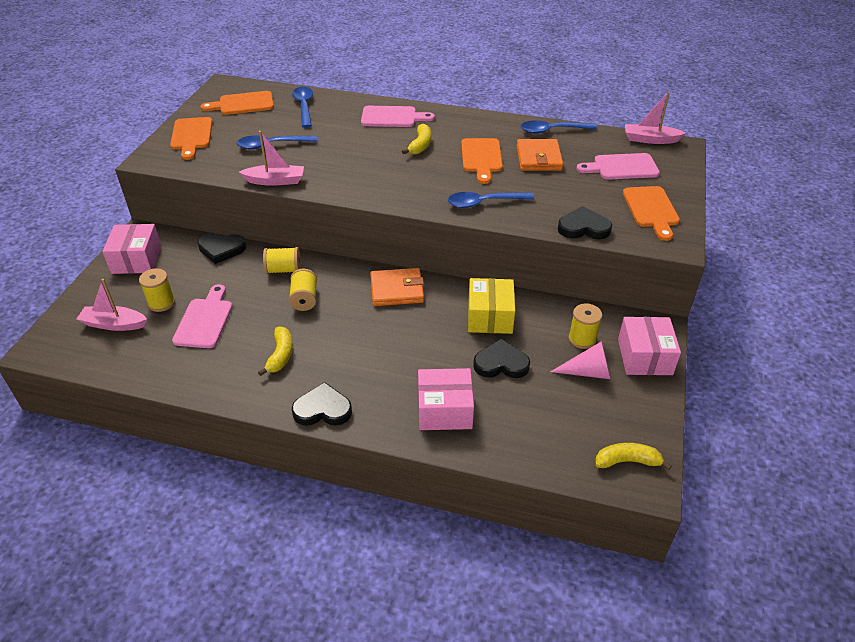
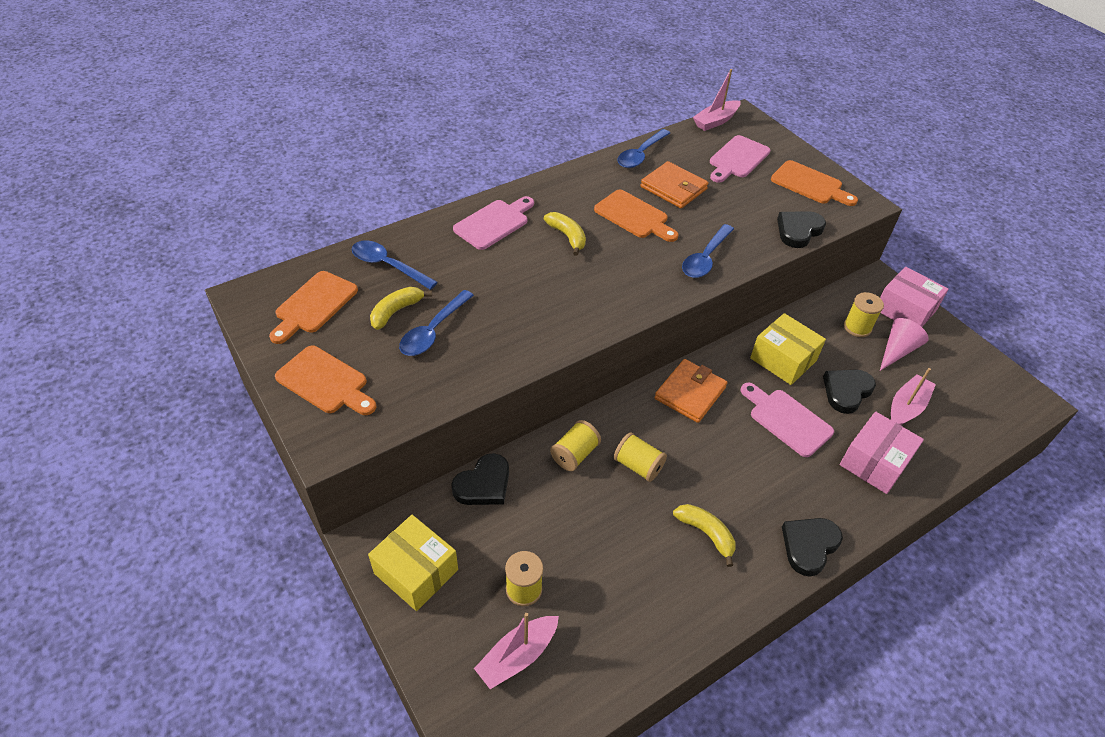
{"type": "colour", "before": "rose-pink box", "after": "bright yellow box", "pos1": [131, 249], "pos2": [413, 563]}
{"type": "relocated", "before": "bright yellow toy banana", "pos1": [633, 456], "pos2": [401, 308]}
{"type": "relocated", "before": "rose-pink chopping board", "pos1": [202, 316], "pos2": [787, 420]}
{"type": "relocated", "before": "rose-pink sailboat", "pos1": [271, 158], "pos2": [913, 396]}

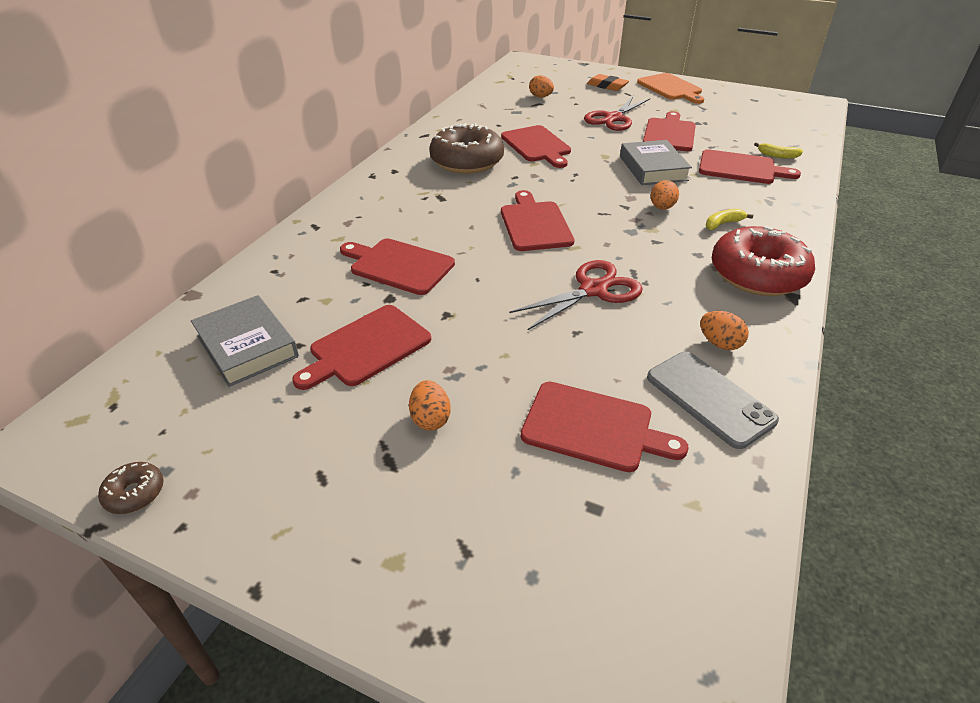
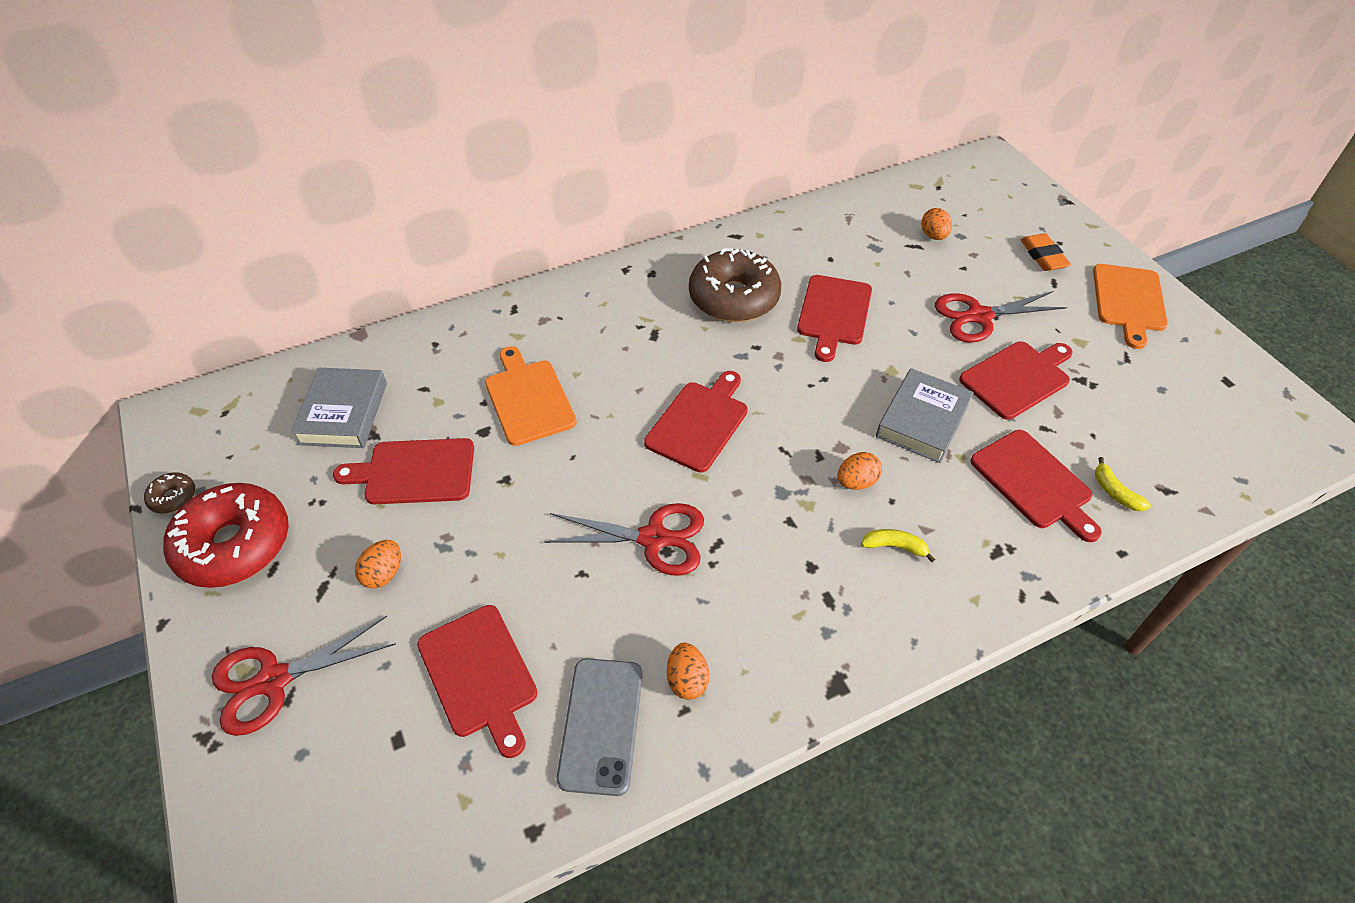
{"type": "relocated", "before": "scarlet glazed donut", "pos1": [763, 261], "pos2": [226, 535]}
{"type": "appeared", "after": "scarlet scissors", "pos2": [304, 676]}
{"type": "colour", "before": "scarlet chopping board", "after": "orange-coloured chopping board", "pos1": [397, 267], "pos2": [531, 396]}

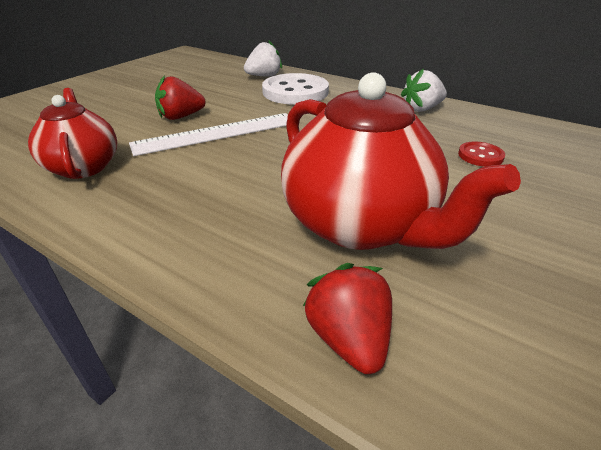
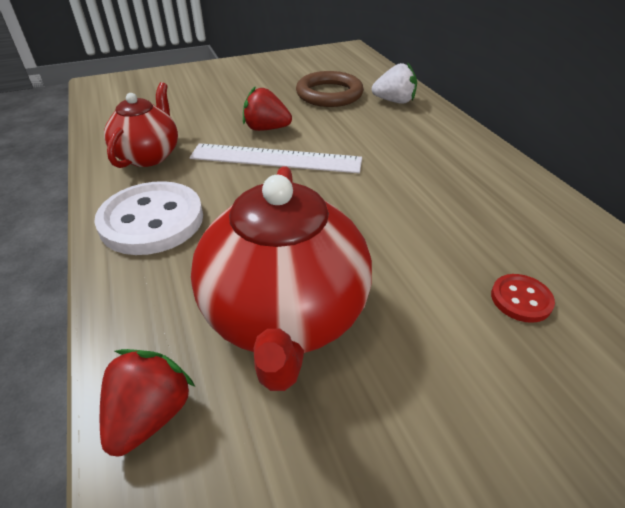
{"type": "relocated", "before": "pure white button", "pos1": [295, 89], "pos2": [148, 218]}
{"type": "appeared", "after": "russet hoop", "pos2": [330, 89]}
{"type": "missing", "before": "pure white berry", "pos1": [424, 90]}

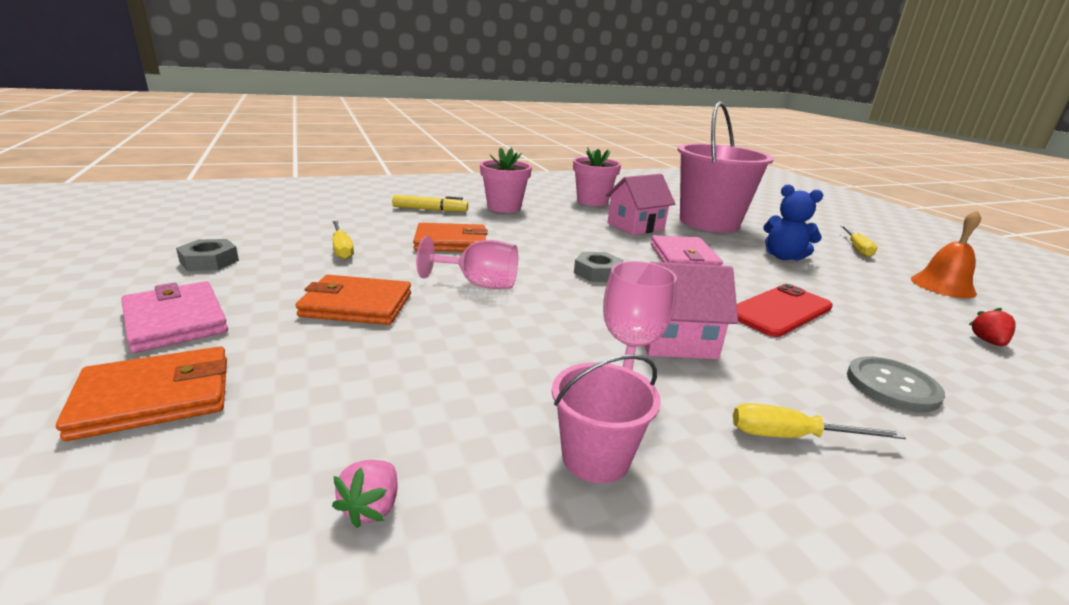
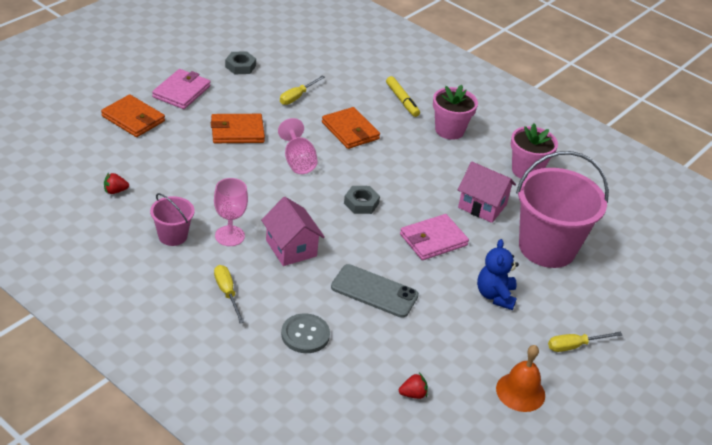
{"type": "colour", "before": "rose-pink berry", "after": "scarlet berry", "pos1": [365, 494], "pos2": [116, 183]}
{"type": "spun", "before": "orange-coloured card wallet", "pos1": [353, 300], "pos2": [238, 128], "turn": -75}
{"type": "colour", "before": "scarlet smartphone", "after": "gray smartphone", "pos1": [785, 310], "pos2": [375, 291]}

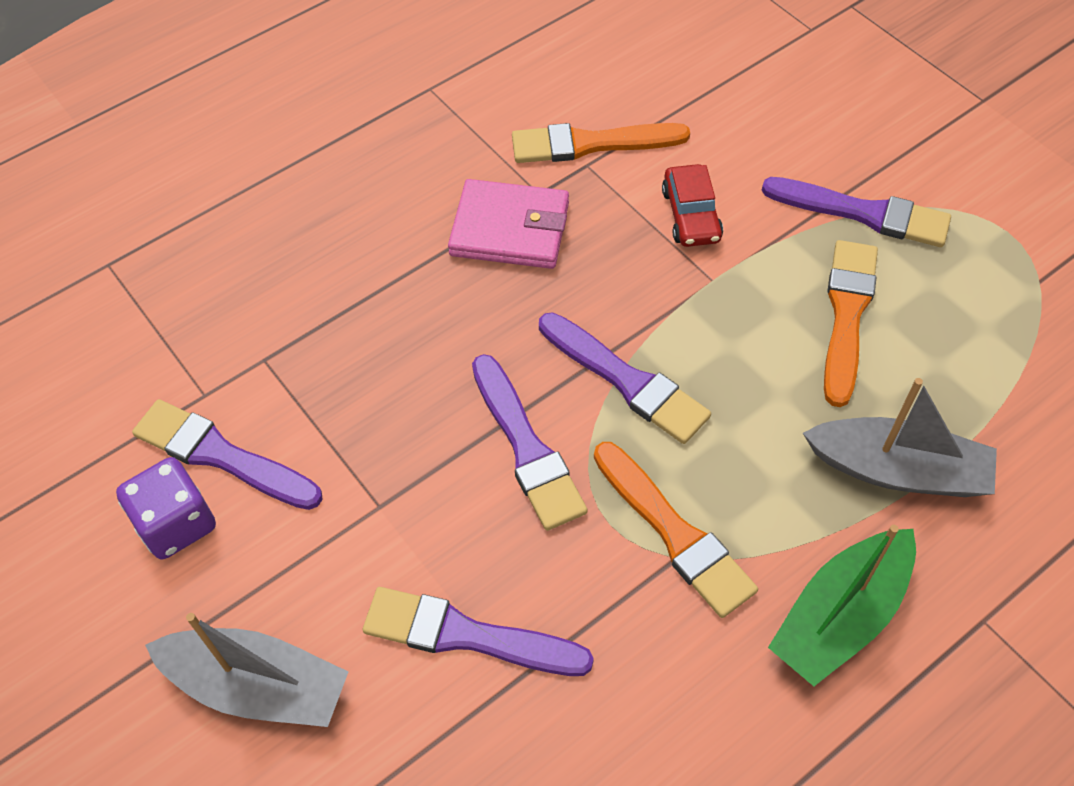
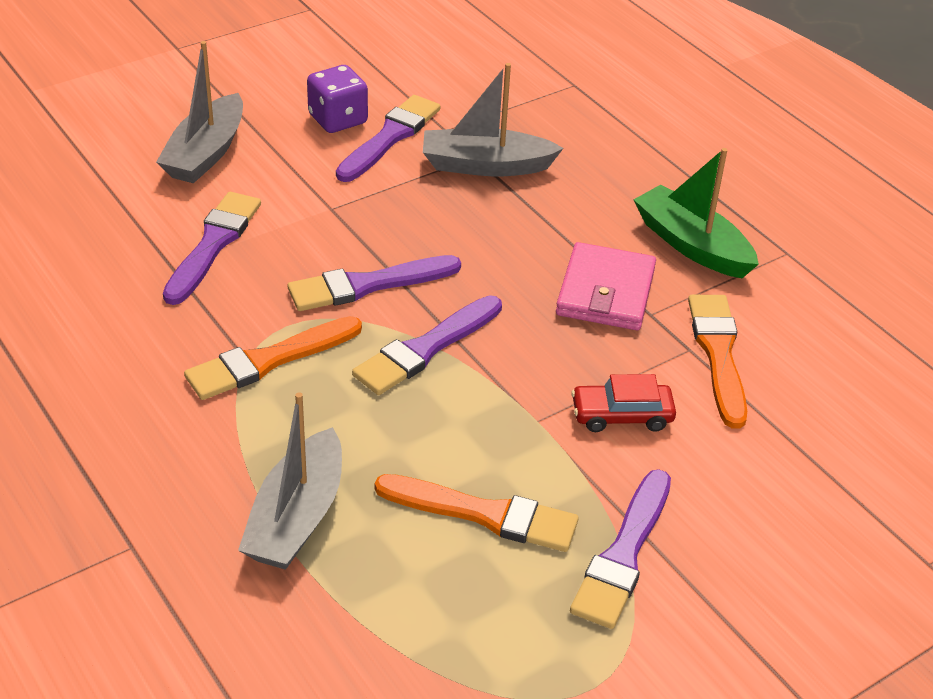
{"type": "appeared", "after": "gray sailboat", "pos2": [493, 119]}
{"type": "relocated", "before": "emerald sailboat", "pos1": [842, 605], "pos2": [696, 213]}

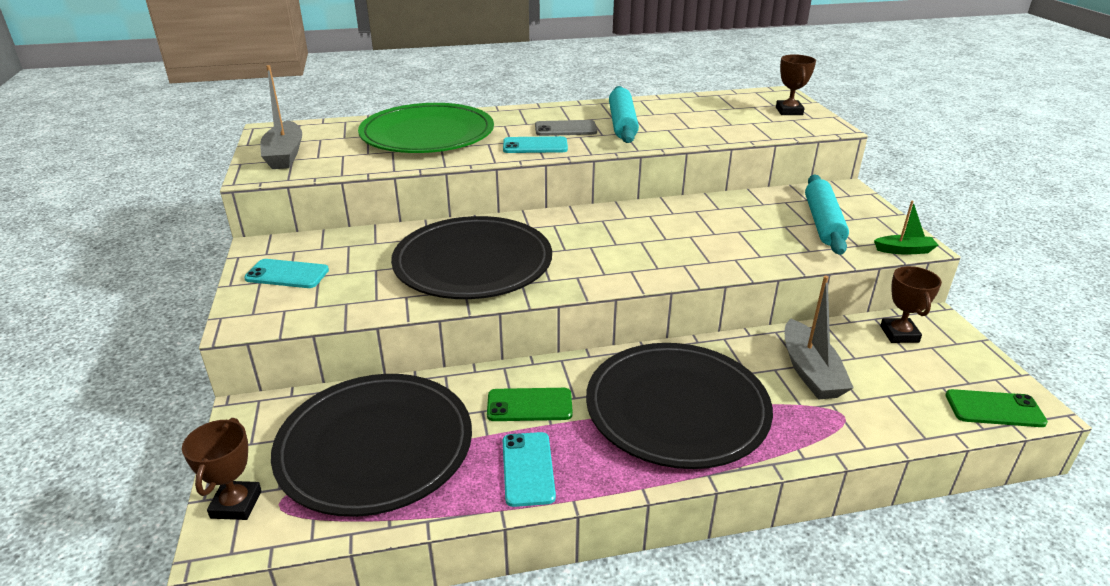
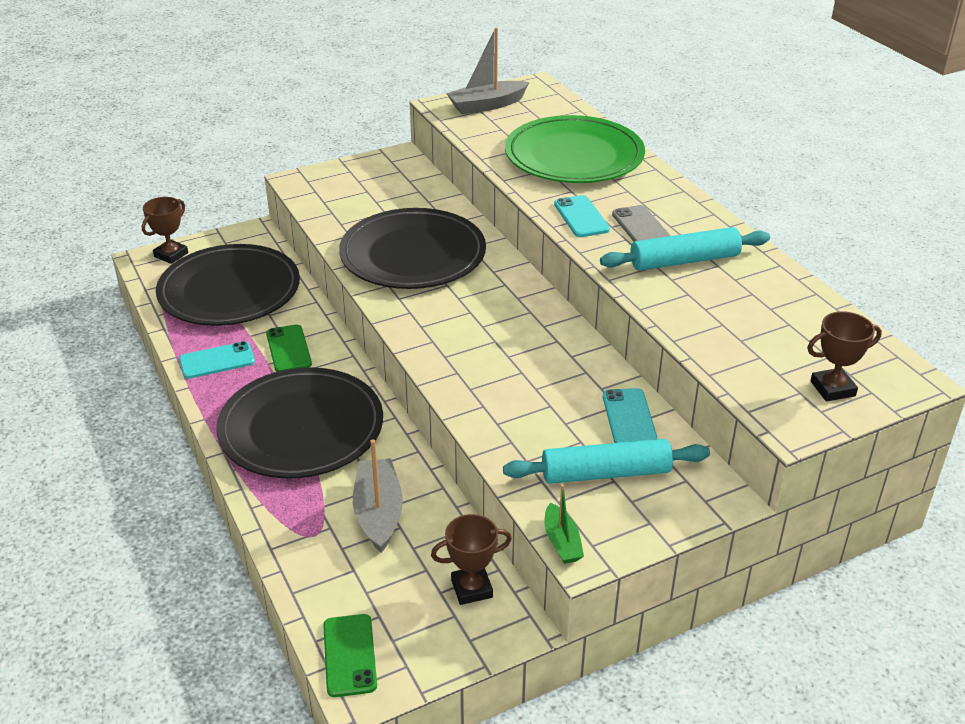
{"type": "spun", "before": "russet prize cup", "pos1": [222, 469], "pos2": [165, 230], "turn": -45}
{"type": "spun", "before": "gray sailboat", "pos1": [819, 337], "pos2": [378, 496], "turn": 105}
{"type": "relocated", "before": "teal smartphone", "pos1": [286, 273], "pos2": [630, 415]}

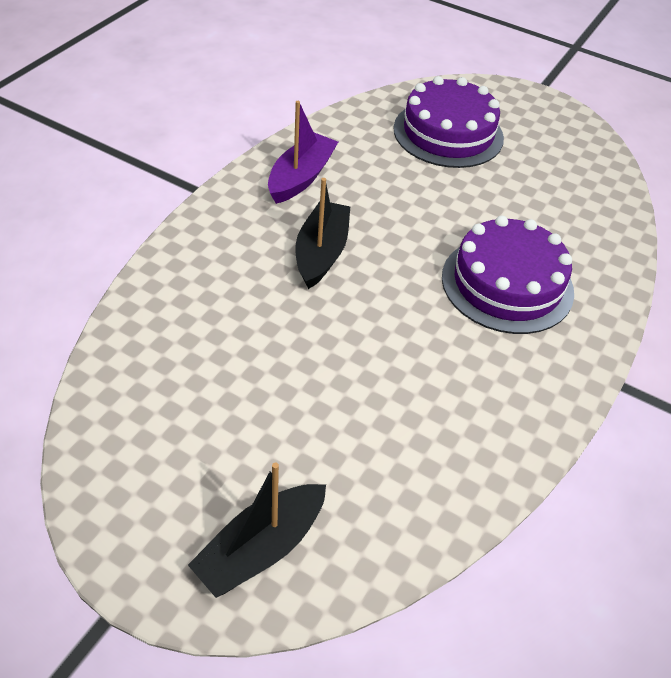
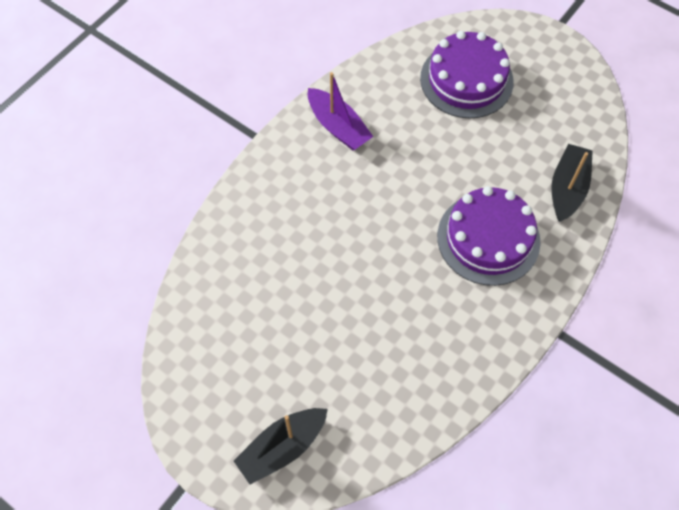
{"type": "spun", "before": "royal purple sailboat", "pos1": [303, 152], "pos2": [340, 111], "turn": 105}
{"type": "relocated", "before": "ebony sailboat", "pos1": [322, 233], "pos2": [572, 183]}

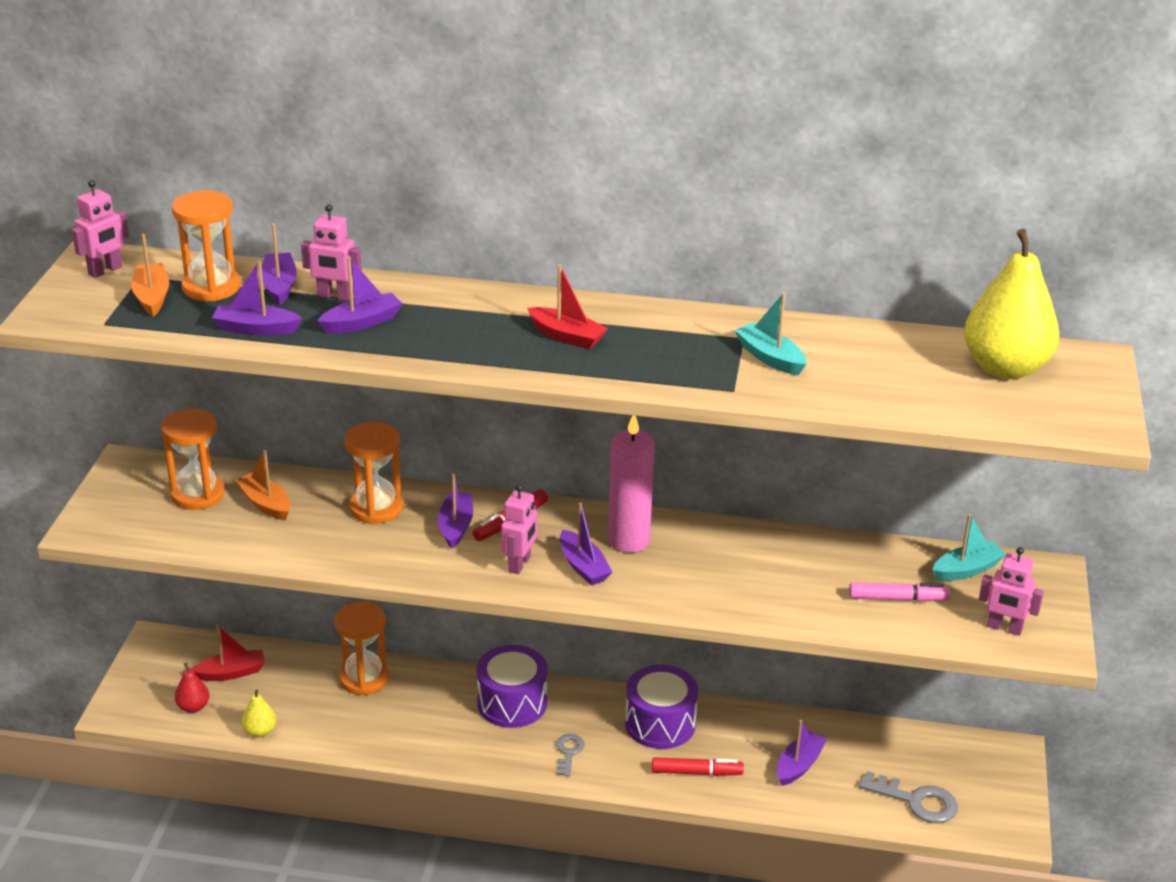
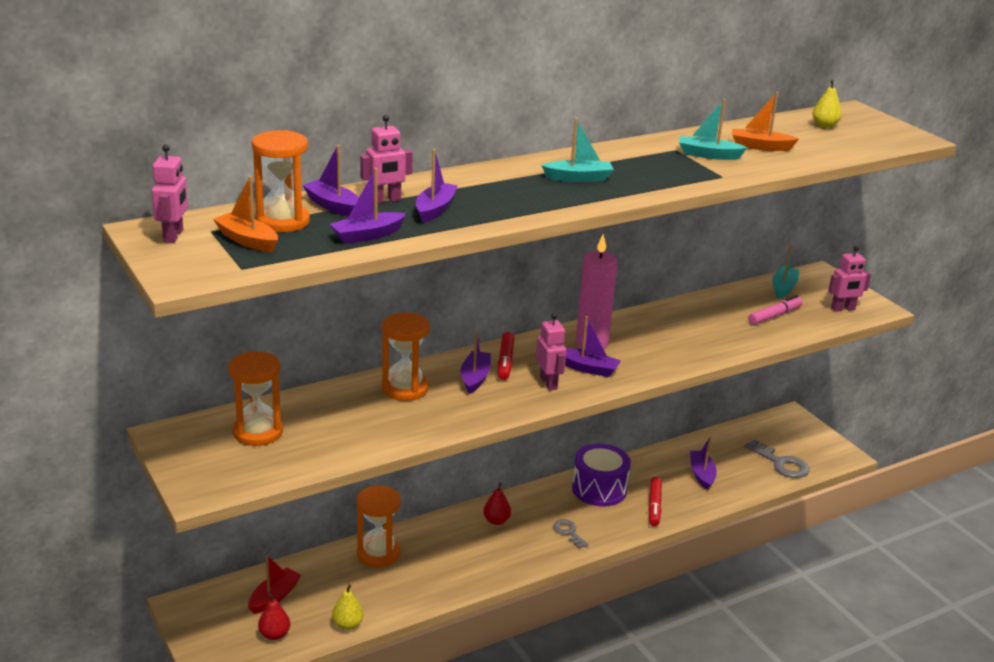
{"type": "spun", "before": "royal purple sailboat", "pos1": [455, 511], "pos2": [475, 362], "turn": 45}
{"type": "exchanged", "before": "royal purple drum", "after": "scarlet toy pear", "pos1": [512, 686], "pos2": [497, 503]}
{"type": "colour", "before": "scarlet sailboat", "after": "teal sailboat", "pos1": [567, 307], "pos2": [577, 150]}
{"type": "spun", "before": "scarlet felt pen", "pos1": [698, 766], "pos2": [655, 501], "turn": 135}
{"type": "relocated", "before": "orange-coloured sailboat", "pos1": [263, 485], "pos2": [765, 121]}
{"type": "spun", "before": "gray door key", "pos1": [908, 797], "pos2": [777, 458], "turn": 60}
{"type": "size", "before": "bright yellow toy pear", "pos1": [1011, 304], "pos2": [827, 104], "scale": 0.45}

